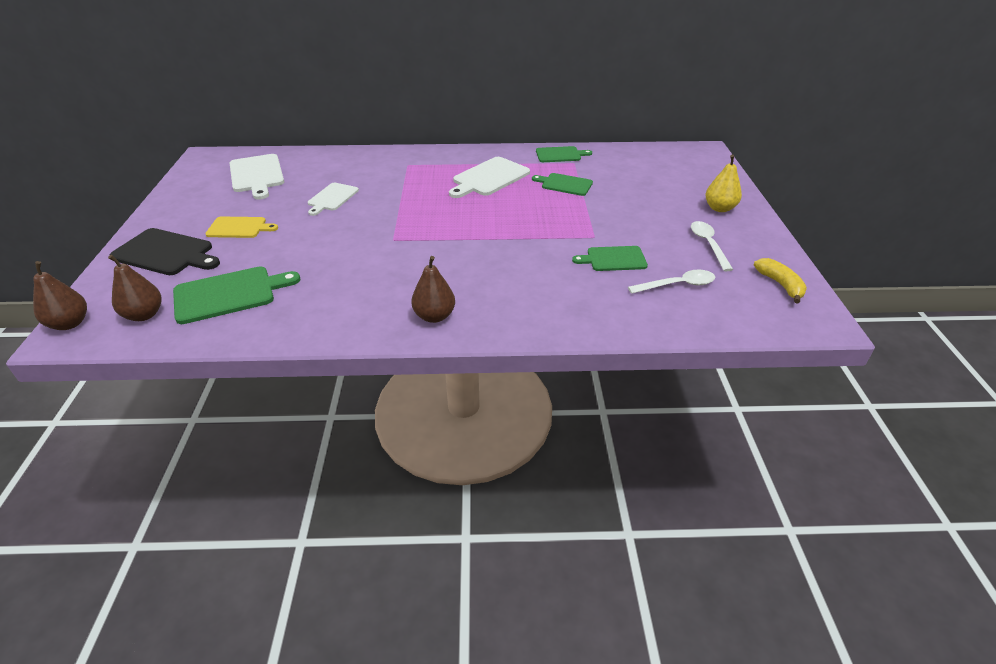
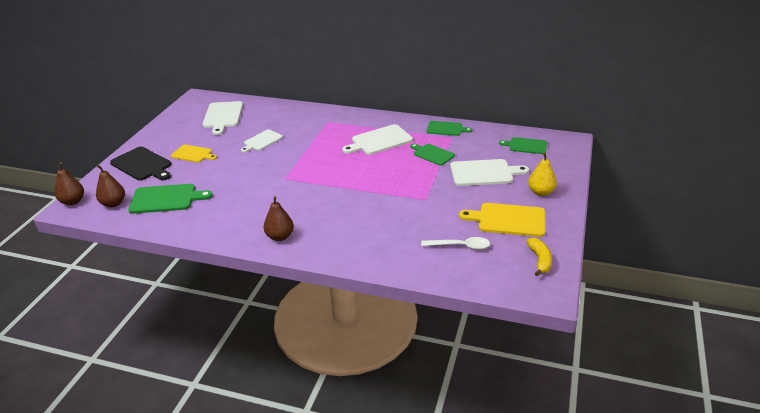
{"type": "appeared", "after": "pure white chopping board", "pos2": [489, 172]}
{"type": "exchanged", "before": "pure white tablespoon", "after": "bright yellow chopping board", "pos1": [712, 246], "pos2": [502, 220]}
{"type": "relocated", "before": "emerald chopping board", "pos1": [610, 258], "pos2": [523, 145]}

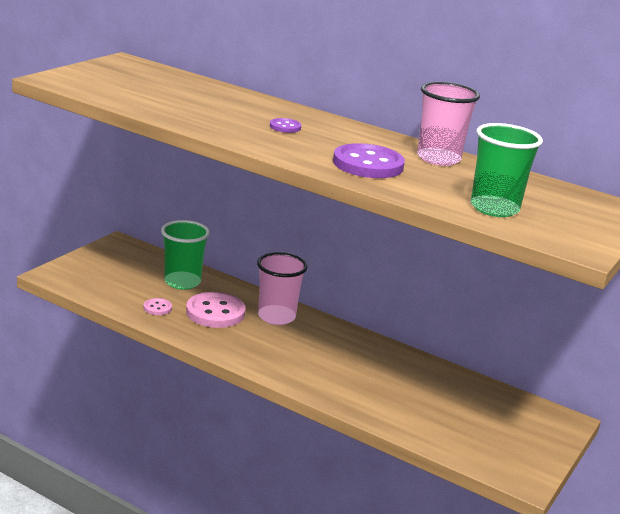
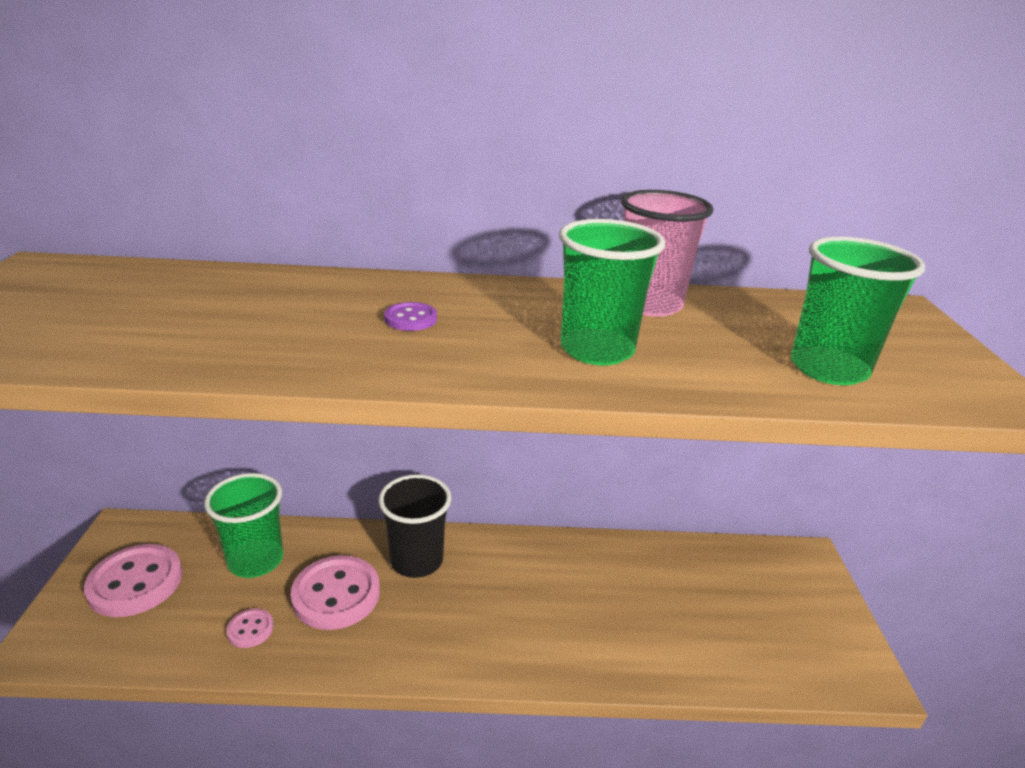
{"type": "appeared", "after": "rose-pink button", "pos2": [133, 580]}
{"type": "colour", "before": "rose-pink tumbler", "after": "ebony tumbler", "pos1": [282, 288], "pos2": [414, 526]}
{"type": "exchanged", "before": "royal purple button", "after": "emerald tumbler", "pos1": [369, 160], "pos2": [612, 292]}

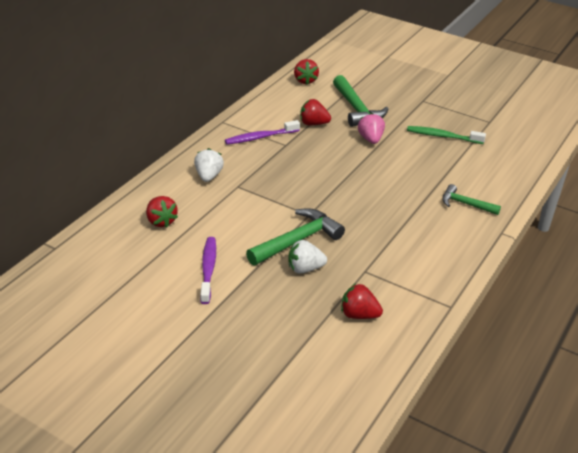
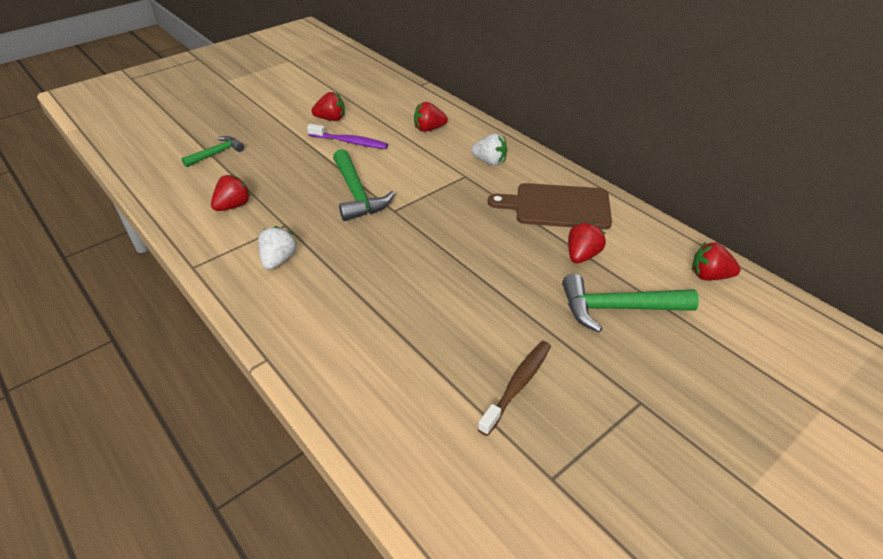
{"type": "relocated", "before": "emerald claw hammer", "pos1": [471, 199], "pos2": [213, 151]}
{"type": "relocated", "before": "pure white berry", "pos1": [307, 257], "pos2": [277, 248]}
{"type": "appeared", "after": "scarlet berry", "pos2": [328, 106]}
{"type": "colour", "before": "emerald toothbrush", "after": "russet toothbrush", "pos1": [446, 135], "pos2": [514, 388]}
{"type": "exchanged", "before": "royal purple toothbrush", "after": "russet chopping board", "pos1": [262, 132], "pos2": [550, 206]}
{"type": "missing", "before": "rose-pink berry", "pos1": [371, 128]}

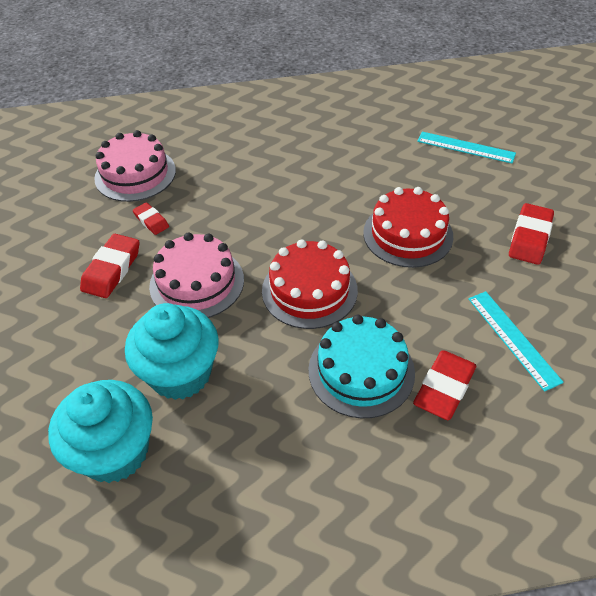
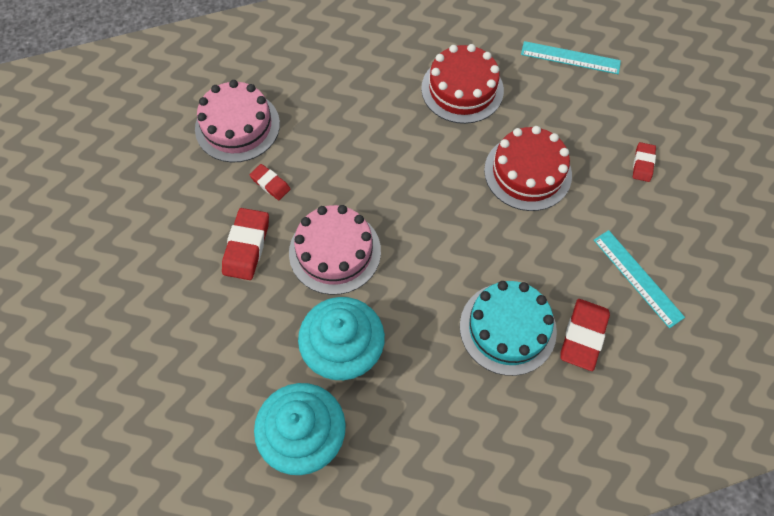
{"type": "relocated", "before": "scarlet gateau", "pos1": [310, 284], "pos2": [462, 84]}
{"type": "size", "before": "scarlet eraser", "pos1": [531, 234], "pos2": [644, 162], "scale": 0.6}

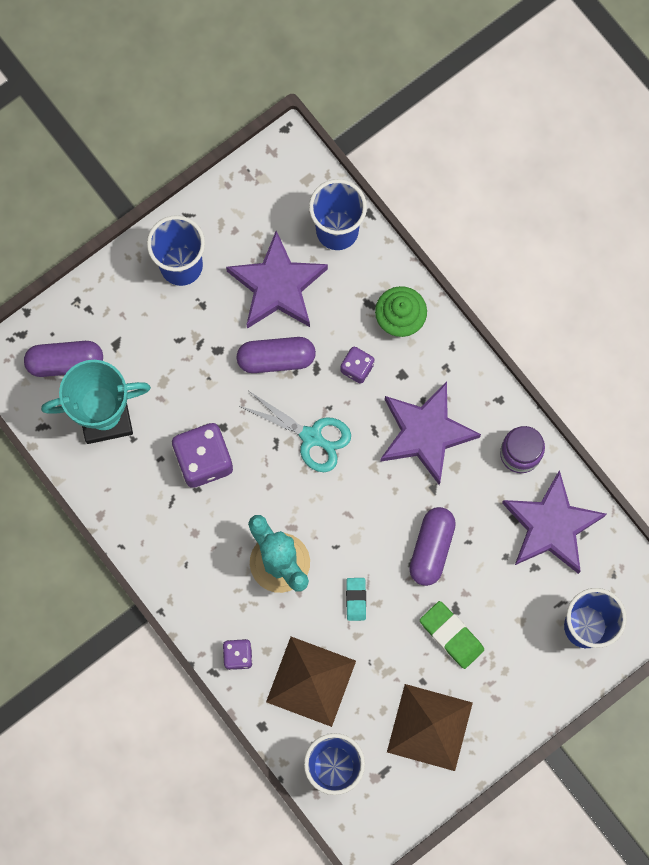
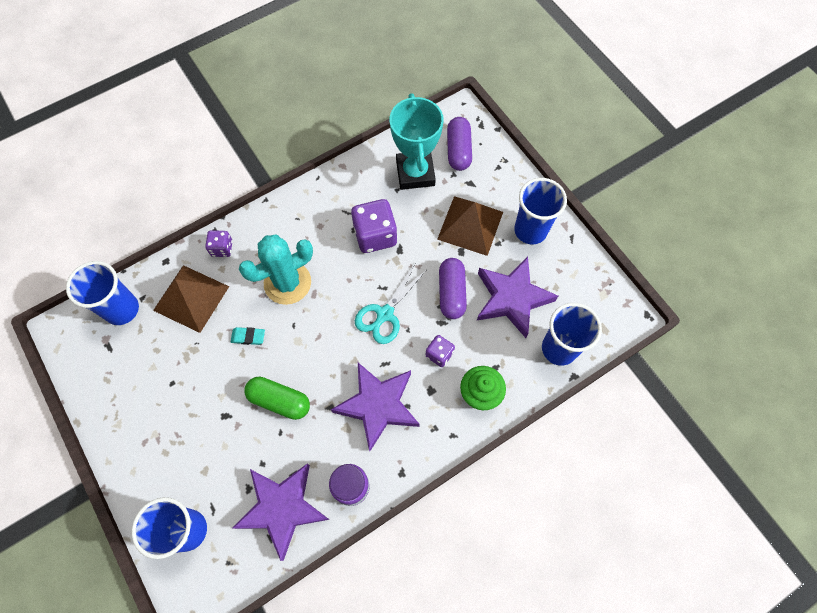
{"type": "colour", "before": "royal purple pill shape", "after": "emerald pill shape", "pos1": [432, 546], "pos2": [277, 398]}
{"type": "relocated", "before": "russet pyramid shape", "pos1": [430, 727], "pos2": [470, 226]}
{"type": "missing", "before": "emerald eraser", "pos1": [452, 635]}

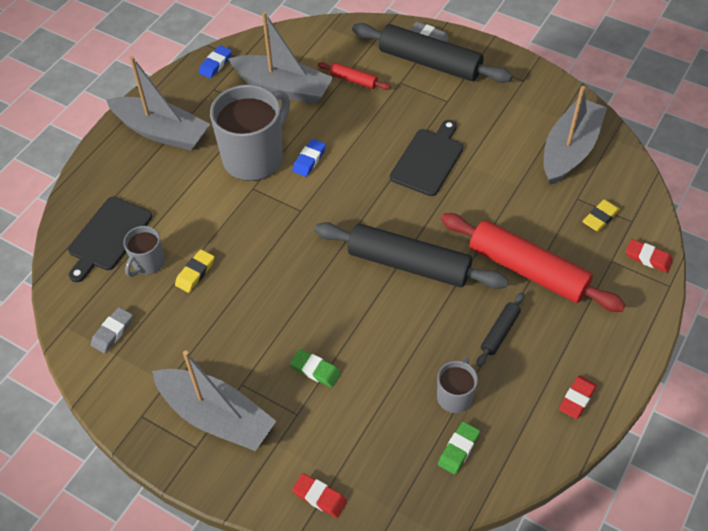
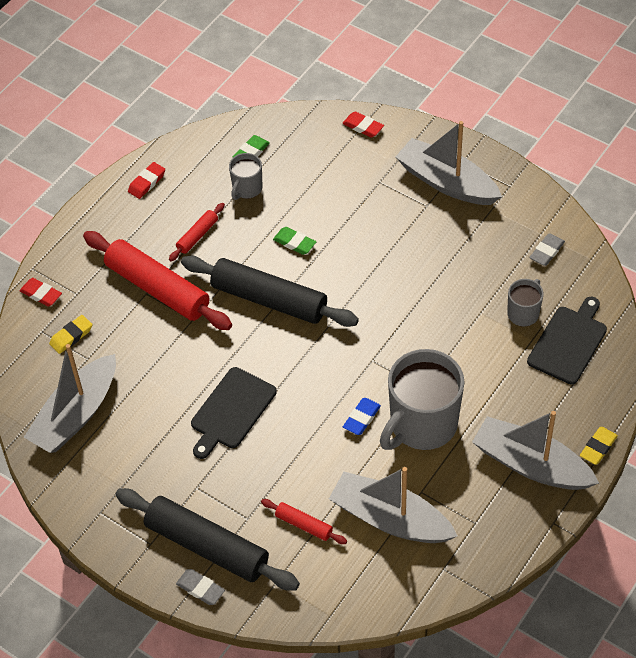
{"type": "colour", "before": "ebony dough roller", "after": "scarlet dough roller", "pos1": [500, 329], "pos2": [197, 232]}
{"type": "relocated", "before": "emerald eraser", "pos1": [315, 368], "pos2": [294, 241]}
{"type": "relocated", "before": "bright yellow eraser", "pos1": [194, 271], "pos2": [599, 446]}
{"type": "missing", "before": "royal blue eraser", "pos1": [215, 61]}

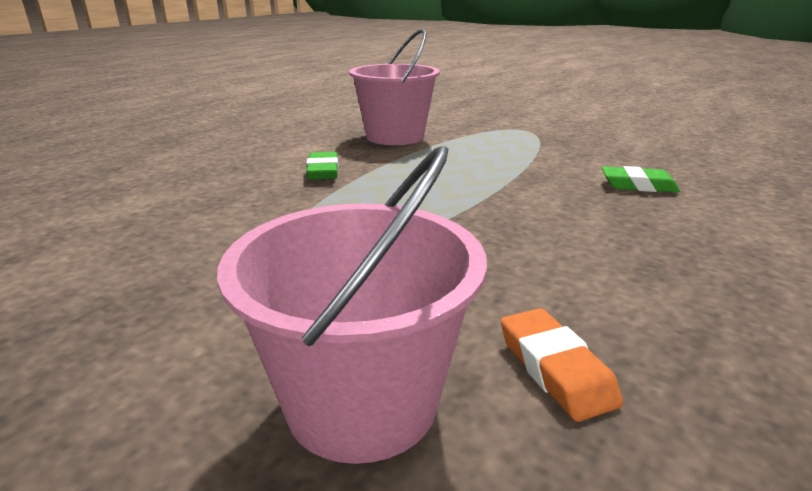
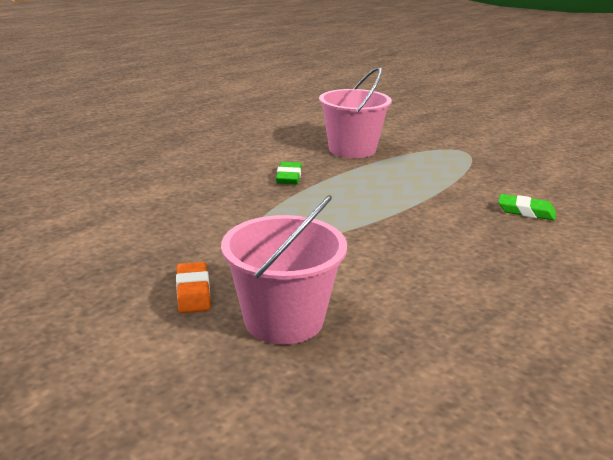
{"type": "relocated", "before": "orange-coloured eraser", "pos1": [562, 365], "pos2": [193, 287]}

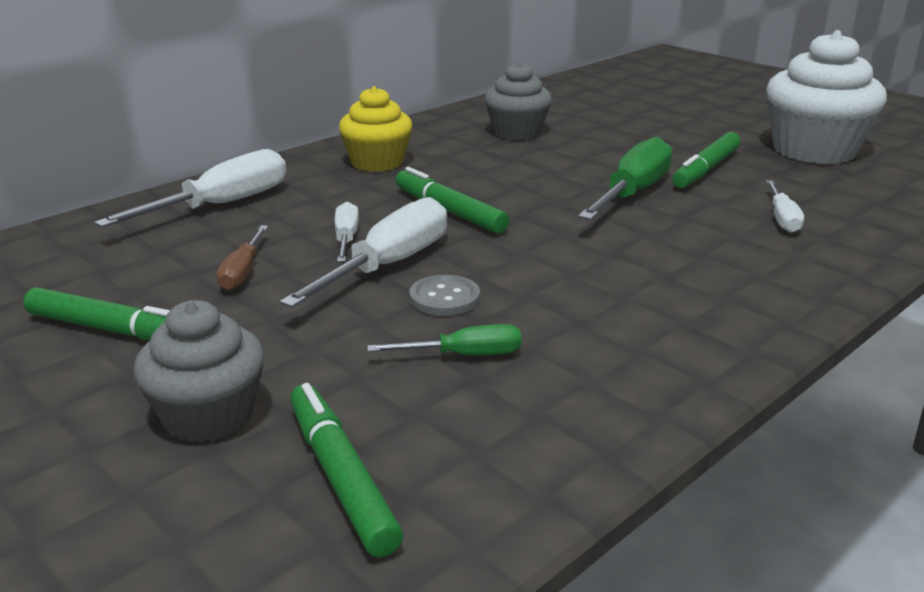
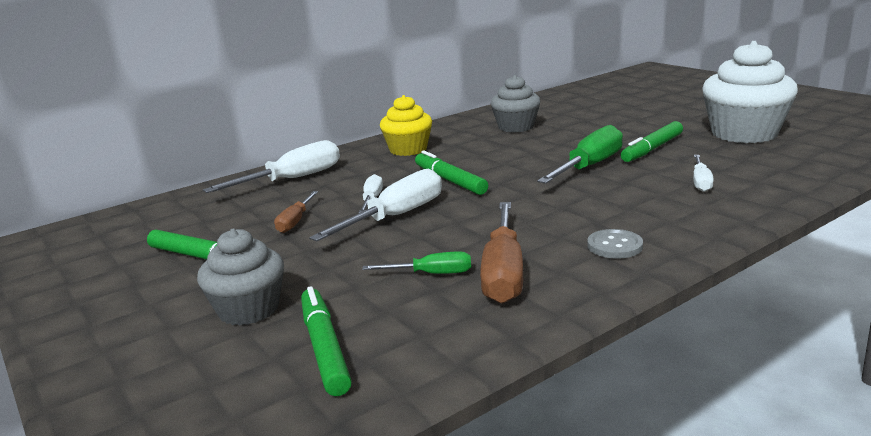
{"type": "appeared", "after": "russet screwdriver", "pos2": [501, 253]}
{"type": "relocated", "before": "gray button", "pos1": [444, 295], "pos2": [615, 244]}

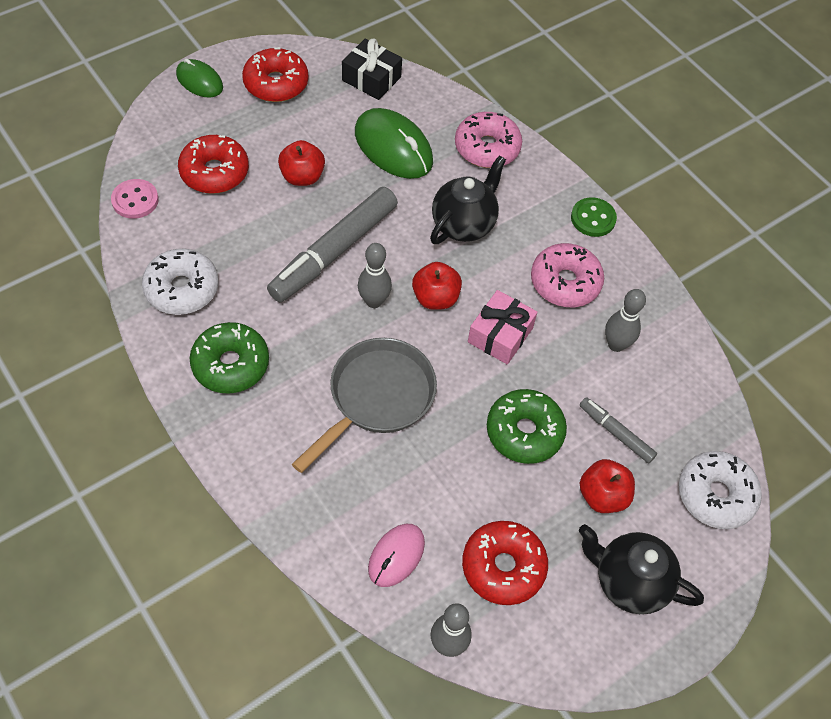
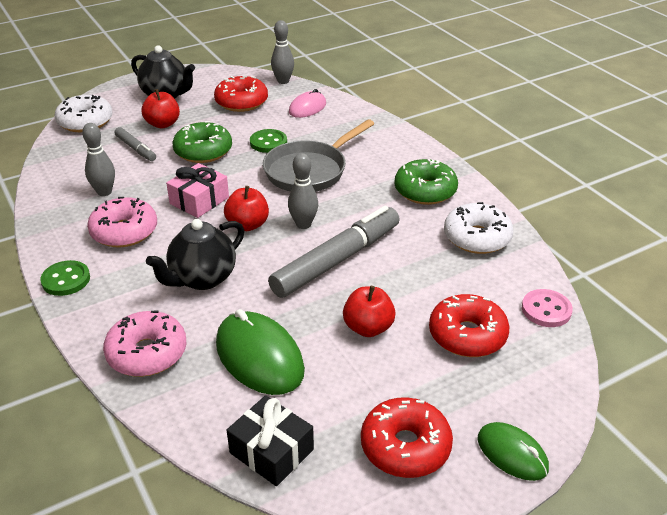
{"type": "appeared", "after": "emerald button", "pos2": [268, 141]}

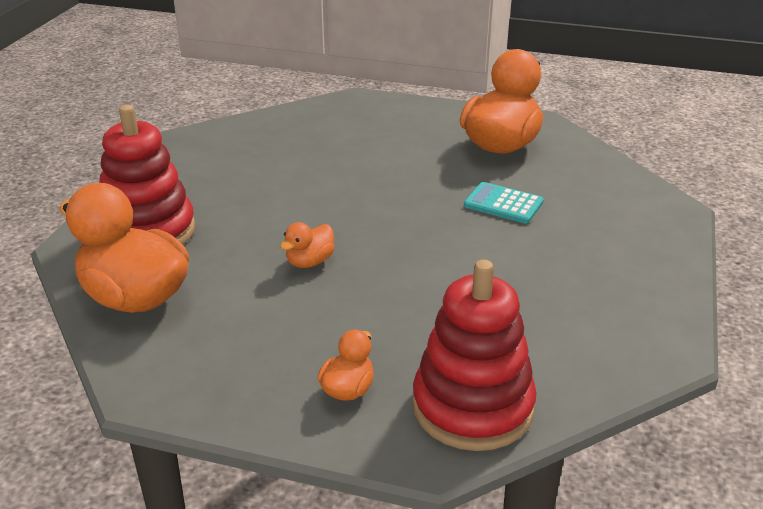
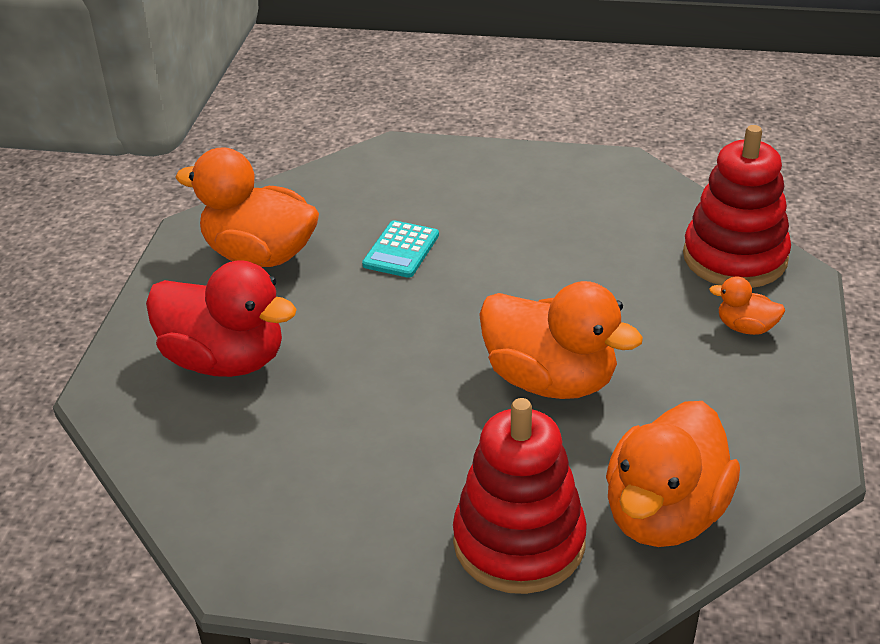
{"type": "appeared", "after": "scarlet duck", "pos2": [221, 318]}
{"type": "size", "before": "orange-coloured duck", "pos1": [307, 245], "pos2": [561, 340], "scale": 2.17}

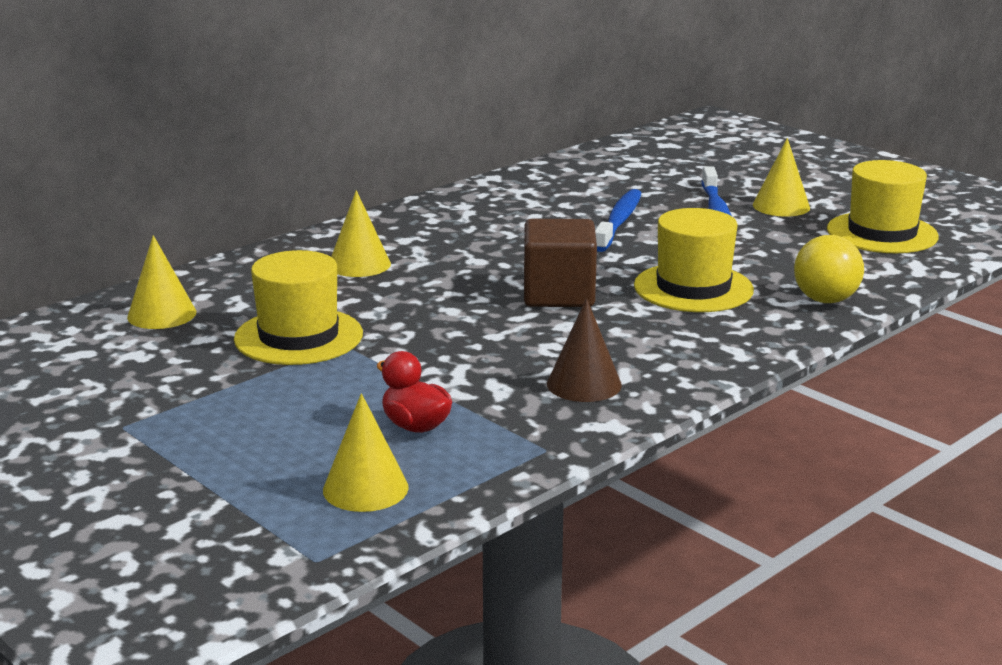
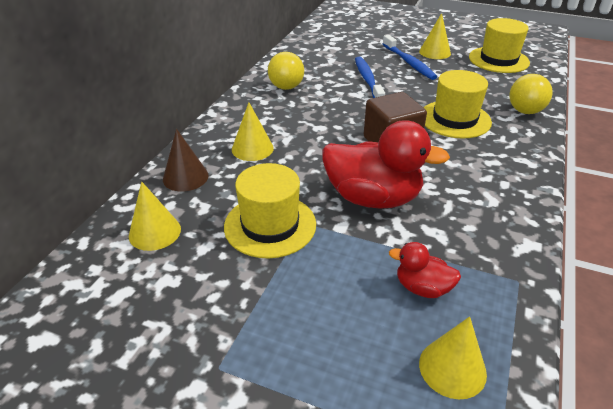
{"type": "relocated", "before": "russet cone shape", "pos1": [584, 350], "pos2": [185, 160]}
{"type": "appeared", "after": "bright yellow play ball", "pos2": [286, 71]}
{"type": "appeared", "after": "scarlet duck", "pos2": [386, 164]}

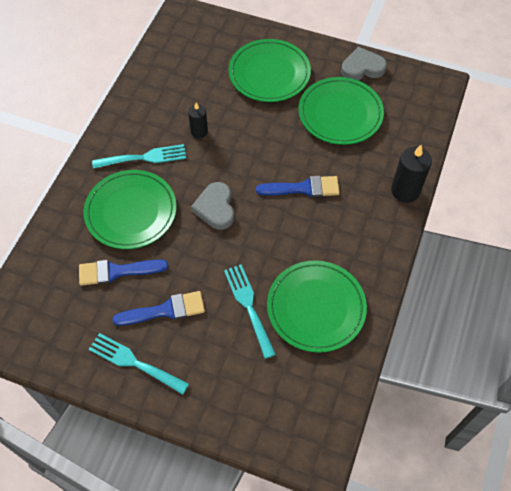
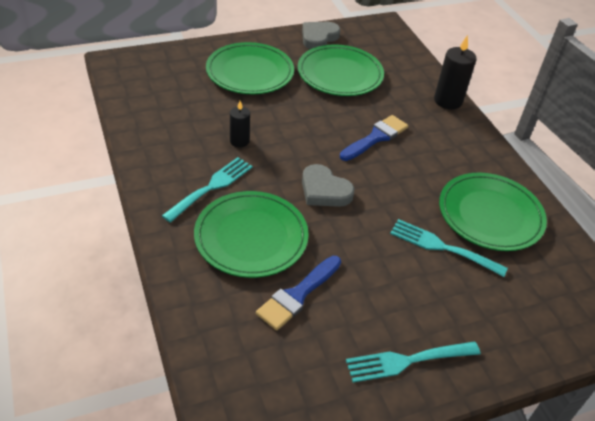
{"type": "missing", "before": "royal blue paintbrush", "pos1": [158, 308]}

